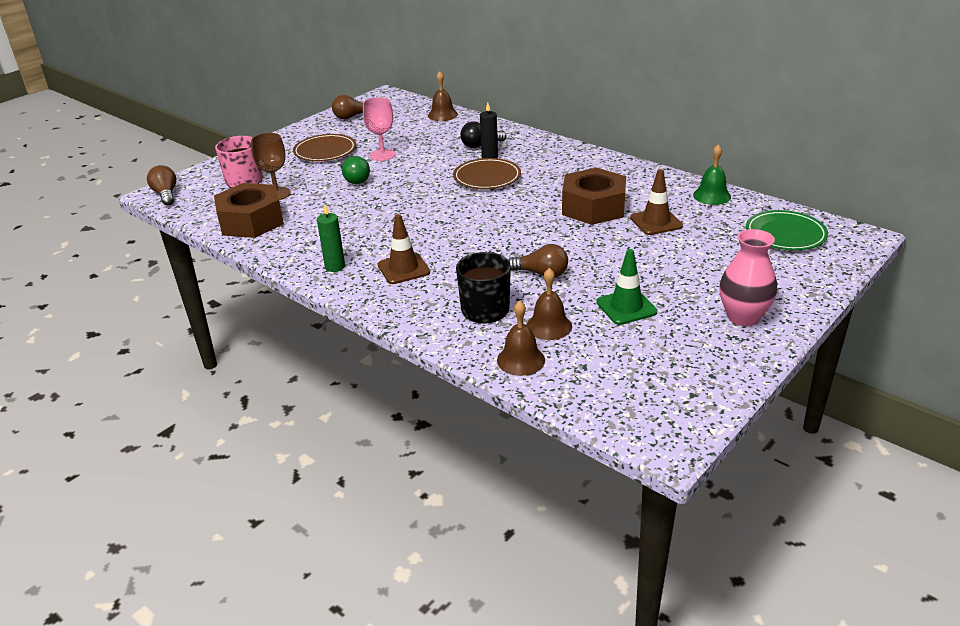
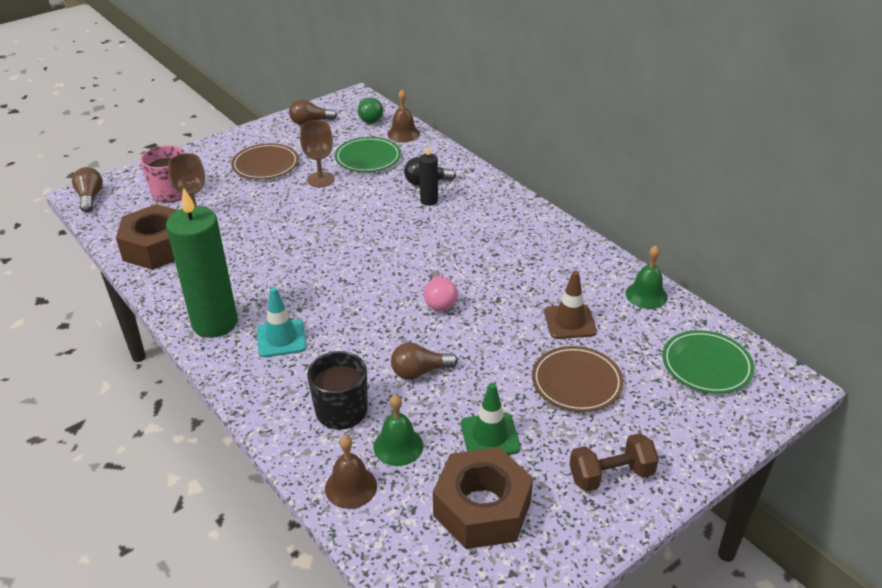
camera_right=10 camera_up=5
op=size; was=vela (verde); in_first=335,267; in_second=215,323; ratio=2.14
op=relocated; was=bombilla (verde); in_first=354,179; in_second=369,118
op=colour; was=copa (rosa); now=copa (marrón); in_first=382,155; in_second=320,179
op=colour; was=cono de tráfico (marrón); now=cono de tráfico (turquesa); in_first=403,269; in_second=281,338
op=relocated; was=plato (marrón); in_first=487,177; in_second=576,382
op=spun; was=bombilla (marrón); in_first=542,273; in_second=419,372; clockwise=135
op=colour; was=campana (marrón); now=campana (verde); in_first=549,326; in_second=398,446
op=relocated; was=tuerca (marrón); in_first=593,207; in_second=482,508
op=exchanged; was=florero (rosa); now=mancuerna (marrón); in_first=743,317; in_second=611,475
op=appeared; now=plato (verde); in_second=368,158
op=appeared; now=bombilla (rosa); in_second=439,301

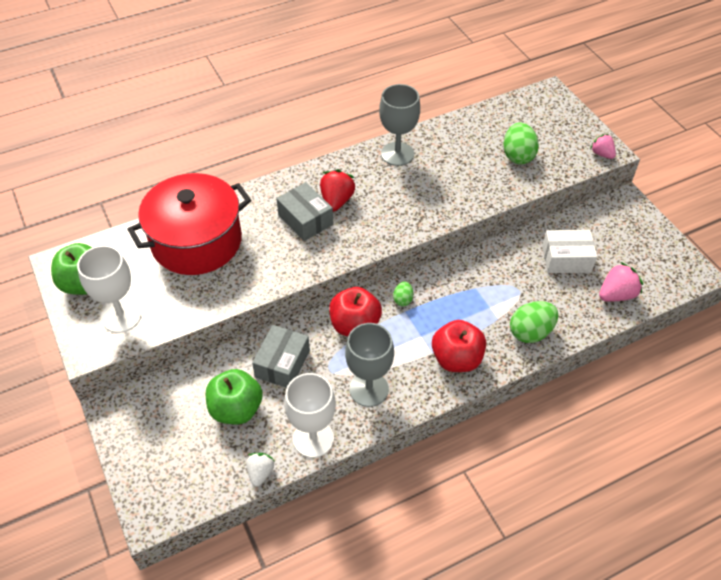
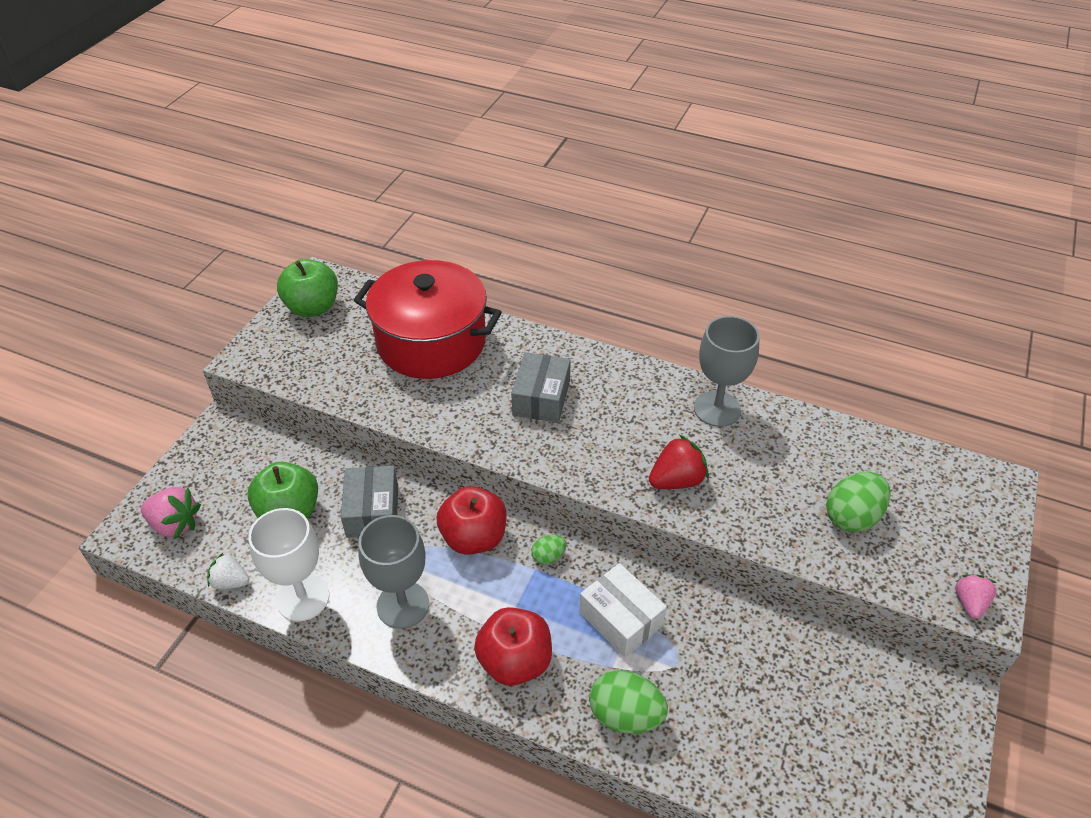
camera_right=50 camera_up=-5
op=missing; was=copa (blanco); in_first=121,316
op=spun; was=fresa (blanco); in_first=260,473; in_second=230,582; clockwise=-135
op=spun; was=caja (gris); in_first=282,364; in_second=372,511; clockwise=-75
op=relocated; was=fresa (rojo); in_first=337,201; in_second=676,480
op=relocated; was=caja (blanco); in_first=566,259; in_second=621,619
op=relocated; was=fresa (rosa); in_first=616,294; in_second=175,524

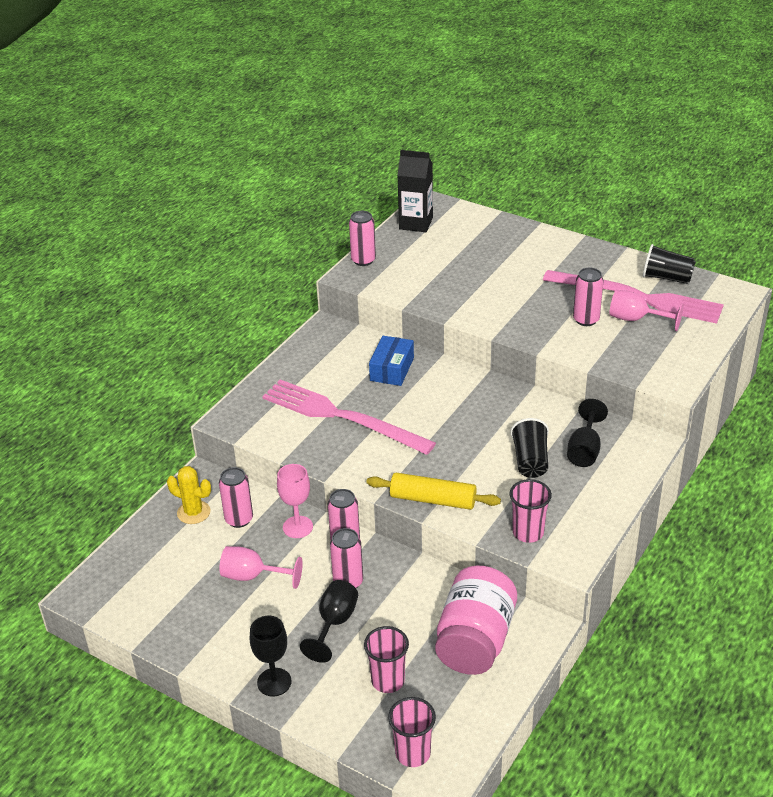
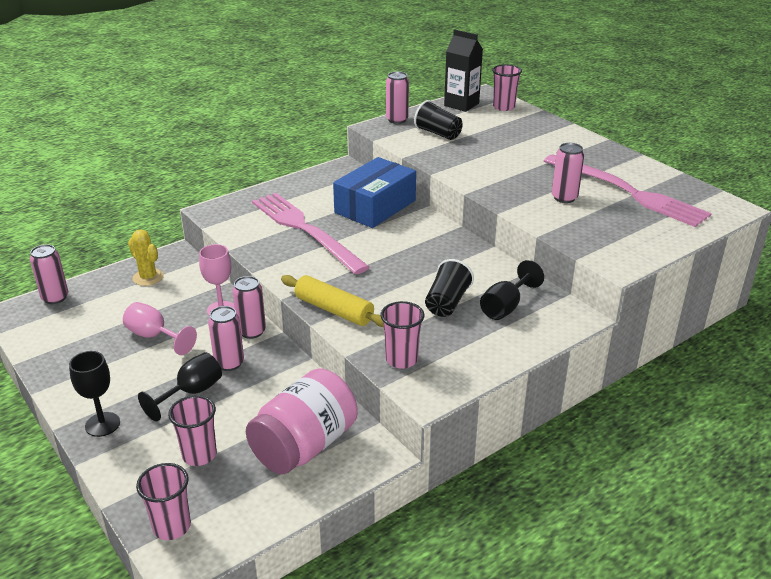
camera_right=20 camera_up=-5
op=relocated; was=lata (rosa); in_first=239,519; in_second=55,298
op=size; was=caja (azul); in_first=392,369; in_second=375,206; ratio=1.61
op=missing; was=copa (rosa); in_first=635,319
op=relocated; was=vaso (negro); in_first=666,278; in_second=438,133
op=appeared; now=vaso (rosa); in_second=504,107

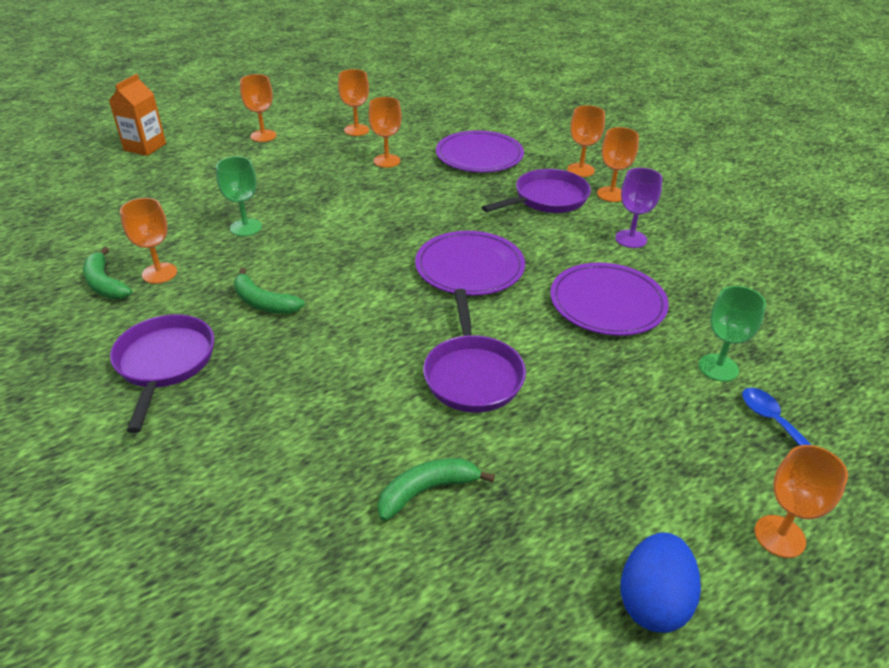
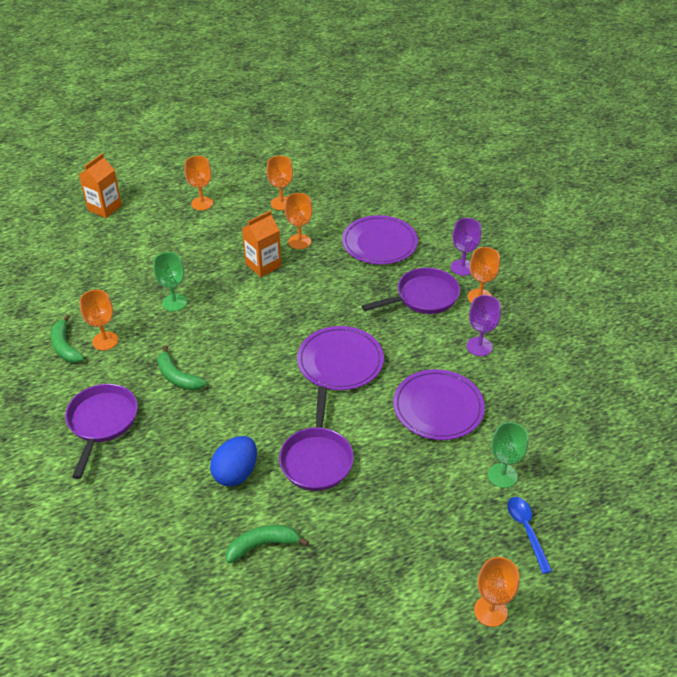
camera_right=10 camera_up=5
op=colour; was=copa (naranja); now=copa (morado); in_first=580,170; in_second=462,267
op=relocated; was=huevo (azul); in_first=653,601; in_second=236,473
op=appeared; now=cartón de leche (naranja); in_second=263,265

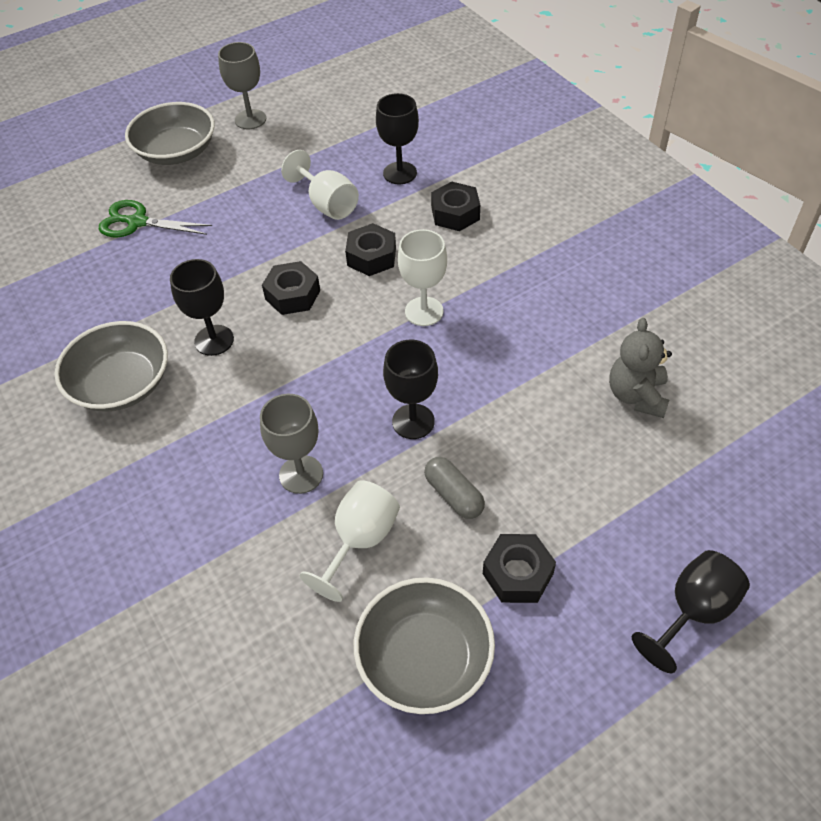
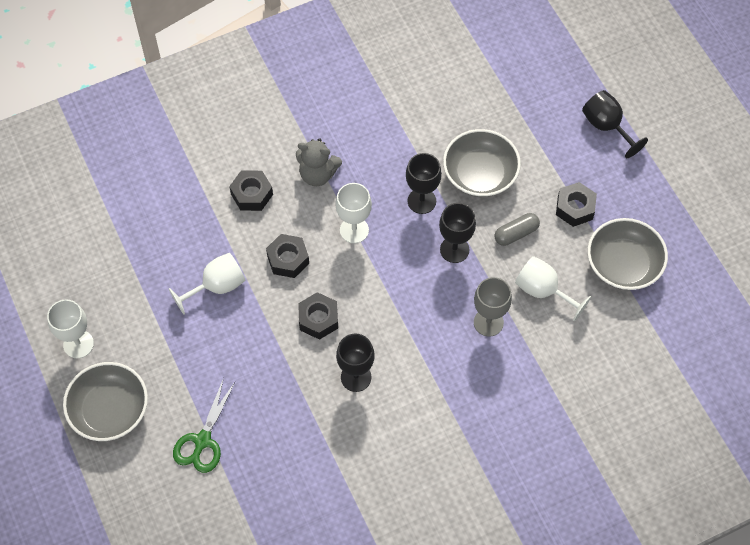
camera_right=-85 camera_up=10
op=relocated; was=cuenco (gris); in_first=121,384; in_second=480,174
op=colour; was=copa (gris); now=copa (blanco); in_first=250,119; in_second=78,344
op=relocated; was=copa (negro); in_first=400,173; in_second=421,201
op=relocated; was=osito (gris); in_first=636,395; in_second=317,174

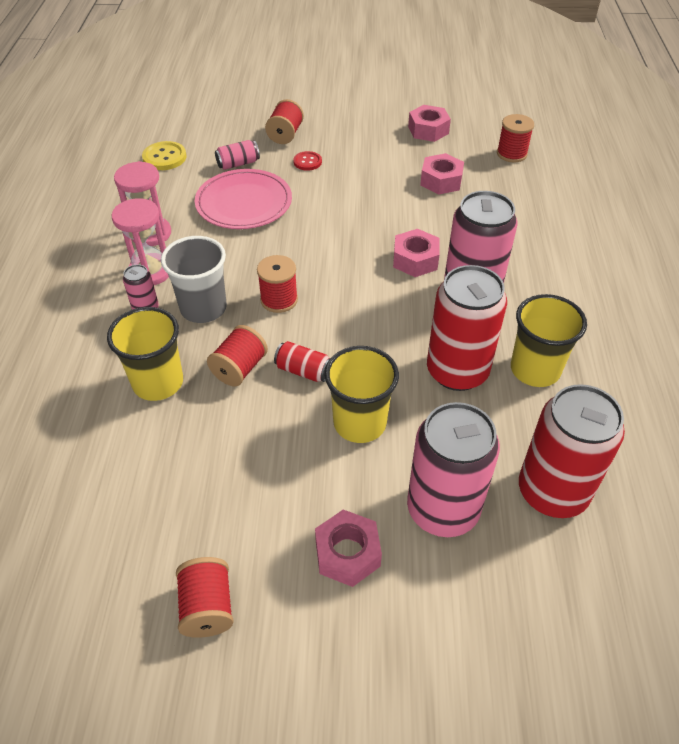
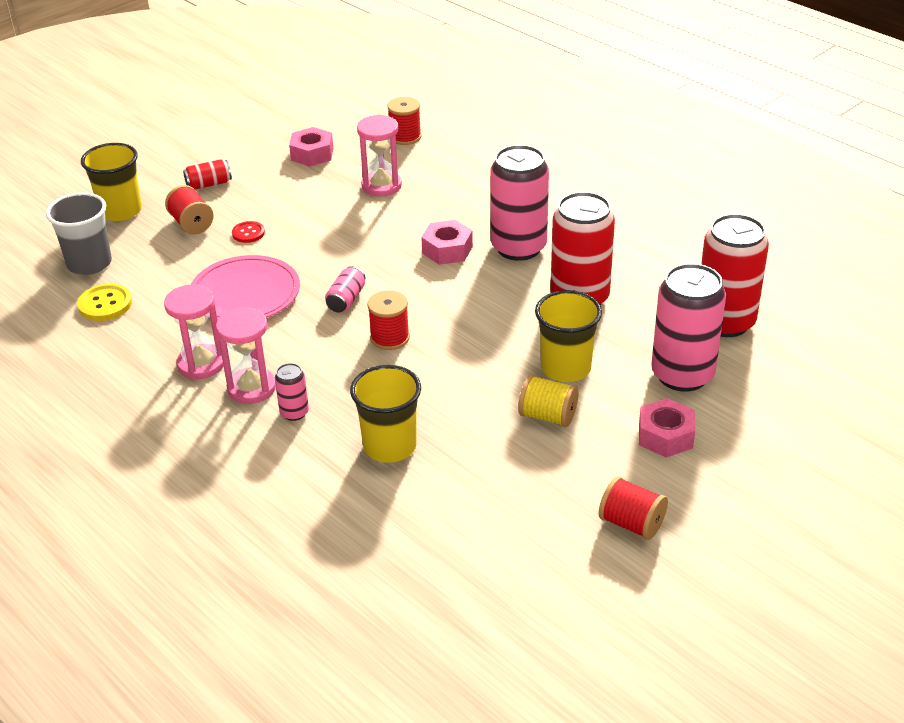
camera_right=-45 camera_up=-10
op=relocated; was=vaso (gris); in_first=203,308; in_second=89,263
op=missing; was=carrete (rojo); in_first=239,368
op=relocated; was=lata (rosa); in_first=238,164; in_second=346,300
op=relocated; was=lata (rojo); in_first=303,371; in_second=209,184
op=exchanged; was=tuerca (rosa); now=reloj de arena (rosa); in_first=441,181; in_second=381,186
op=relocated; was=vaso (amarillo); in_first=535,370; in_second=120,211
op=appeared; now=carrete (amarillo); in_second=547,416

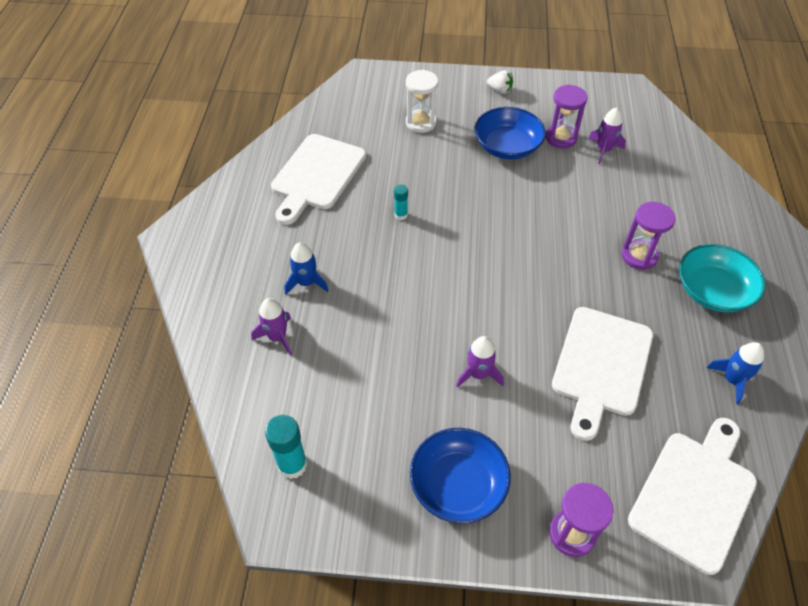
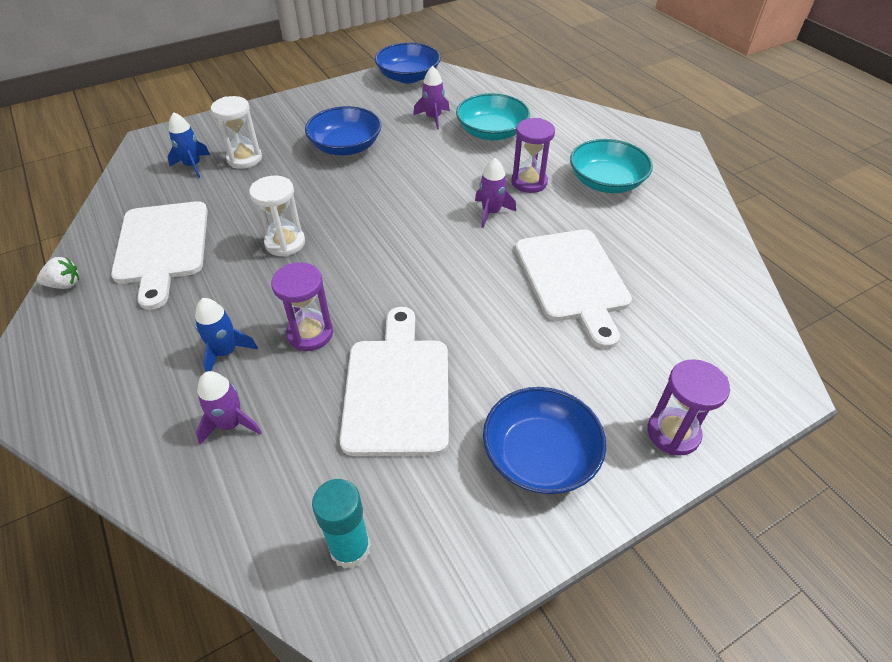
camera_right=-35 camera_up=-5
op=exchanged; was=barra de pegamento (turquesa); now=reloj de arena (blanco); in_first=401,215; in_second=285,243
op=relocated; was=cohete (morado); in_first=478,374; in_second=491,212
op=relocated; was=fresa (blanco); in_first=500,90; in_second=65,284
op=relocated; was=reloj de arena (morado); in_first=561,138; in_second=310,334
op=relocated; was=tabla de cortar (blanco); in_first=695,494; in_second=397,388
op=relocated; was=cohete (azul); in_first=732,380; in_second=193,166
op=appeared; now=cuenco (azul); in_second=408,77
op=appeared; now=cuenco (turquesa); in_second=491,132

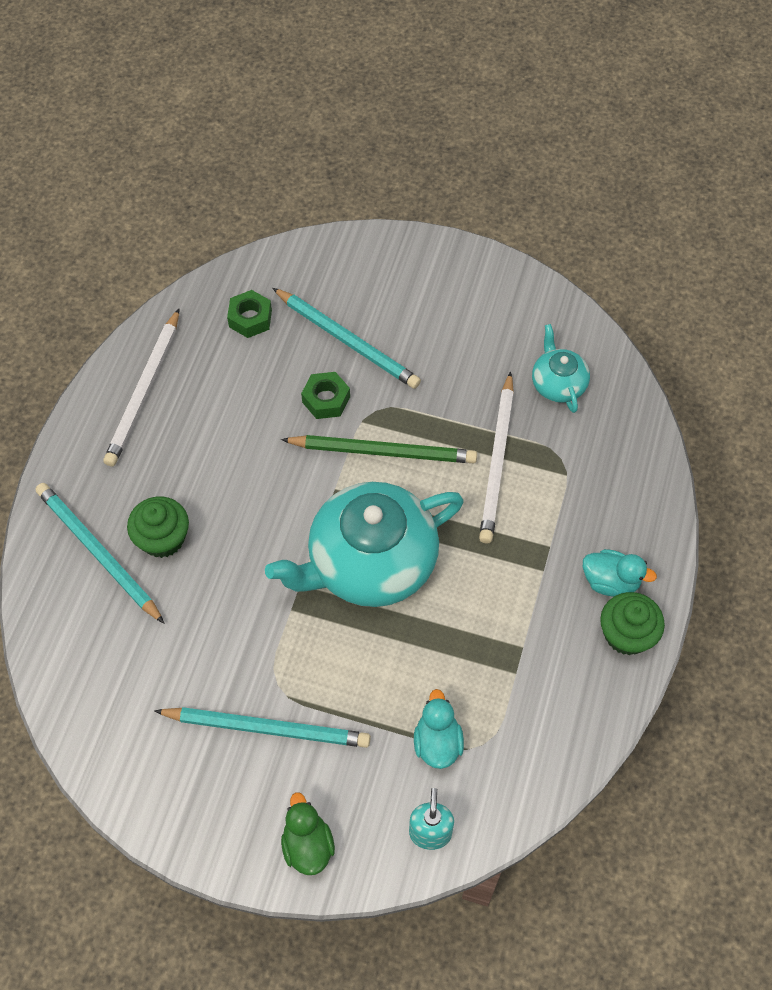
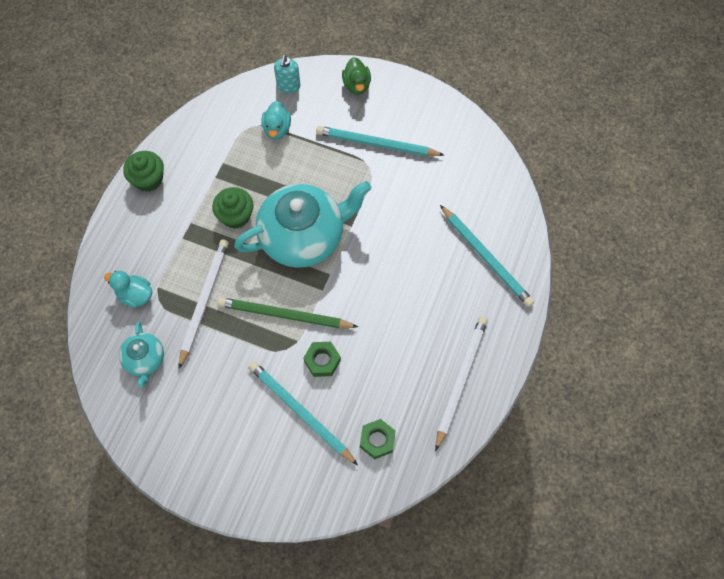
camera_right=-175 camera_up=5
op=relocated; was=magdalena (verde); in_first=163,538; in_second=236,216
op=relocated; was=pato (turquesa); in_first=610,581; in_second=135,295

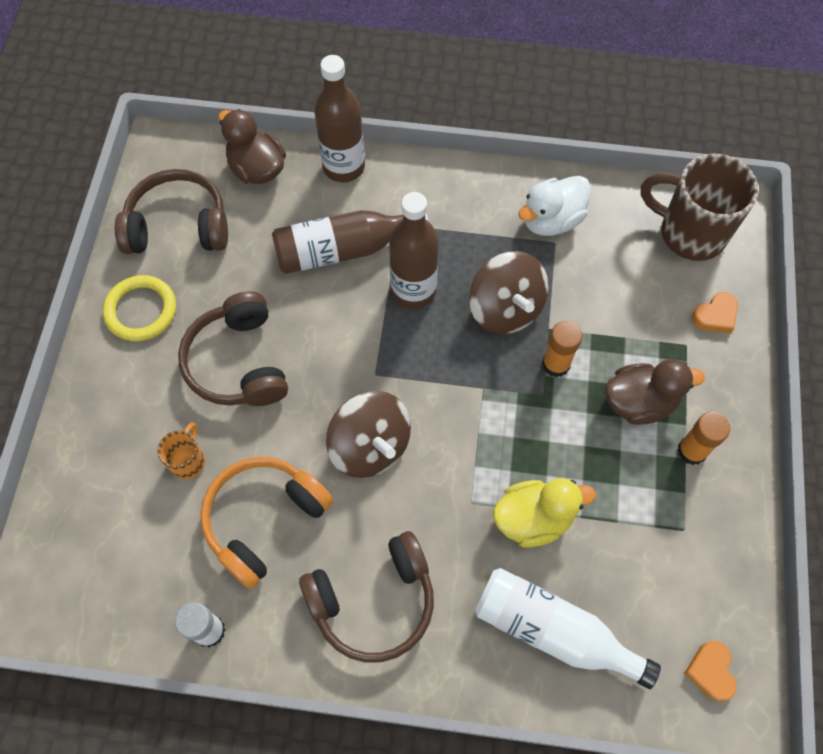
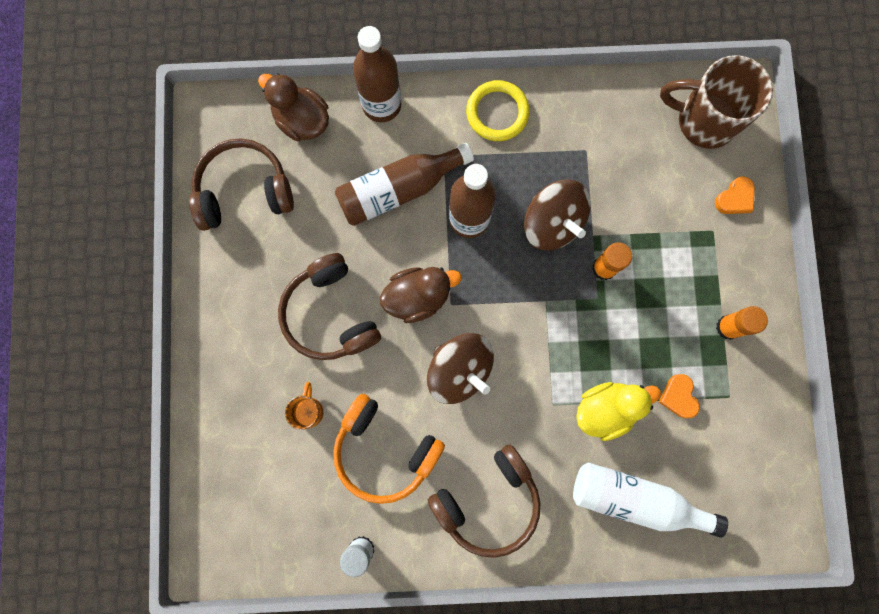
camera_right=-10 camera_up=15
op=relocated; was=anillo (amarillo); in_first=141,310; in_second=497,112
op=spun; was=auriculares (naranja); in_first=264,520; in_second=384,450; clockwise=-90
op=missing; was=pato (blanco); in_first=551,220
op=relocated; was=pato (marrón); in_first=639,402; in_second=418,297
op=relocated; was=corazón (naranja); in_first=710,671; in_second=678,397

